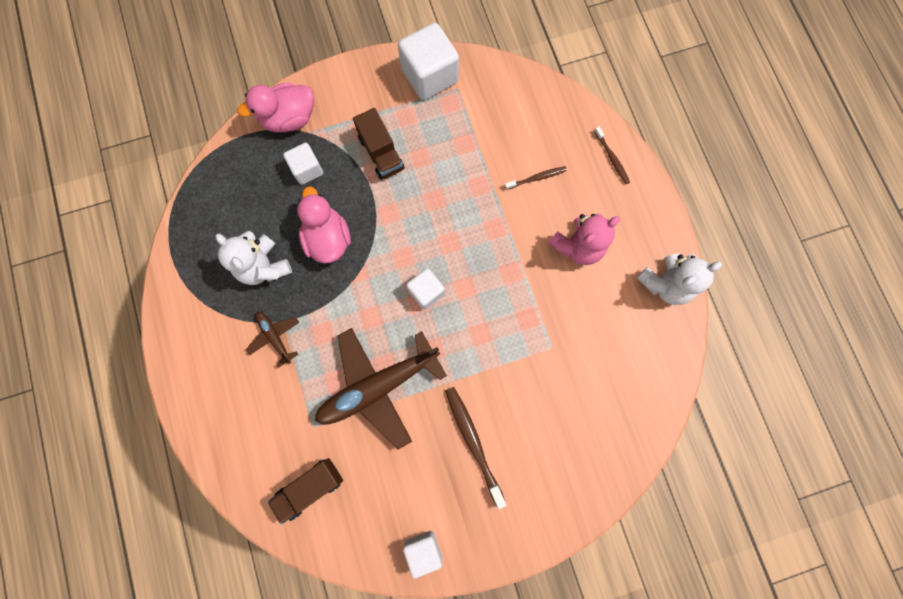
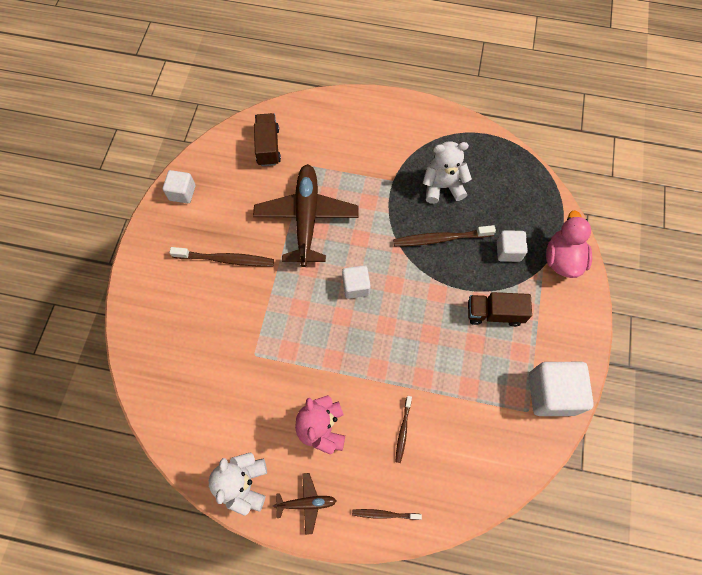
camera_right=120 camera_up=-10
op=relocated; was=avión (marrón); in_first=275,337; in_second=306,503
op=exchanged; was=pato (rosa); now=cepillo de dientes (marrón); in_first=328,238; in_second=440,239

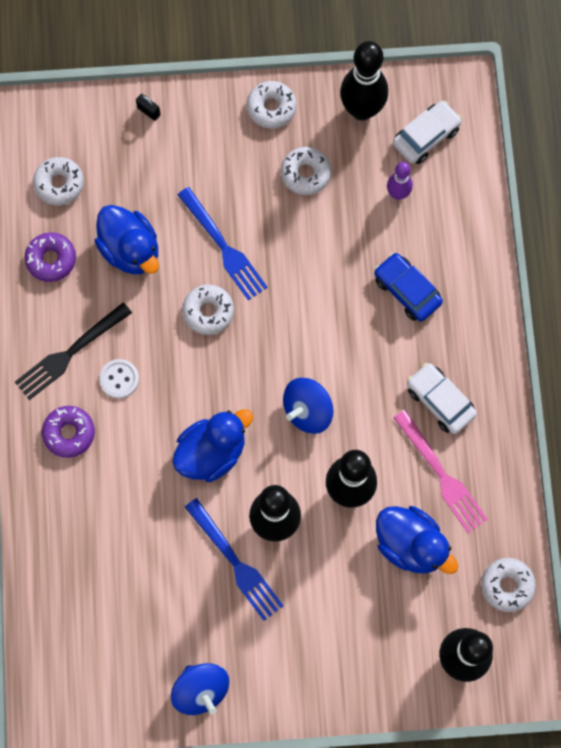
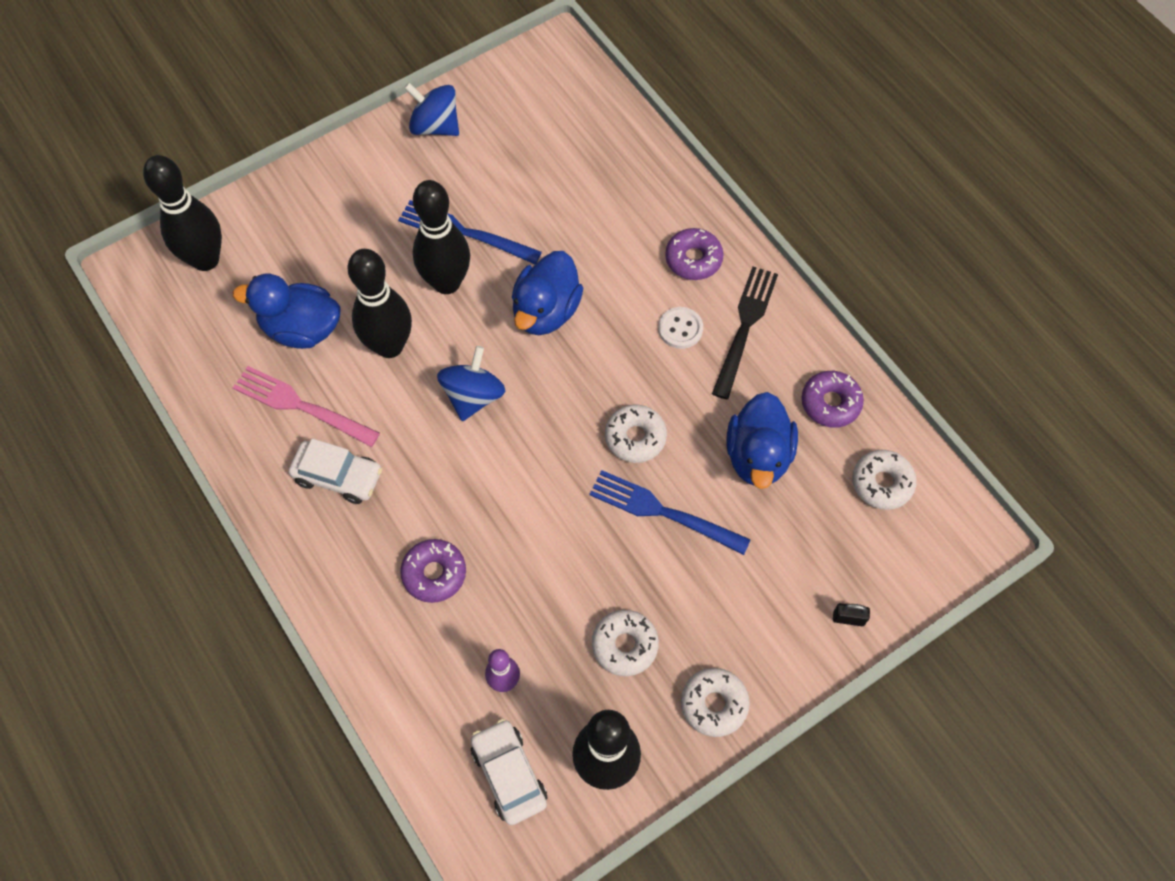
camera_right=150 camera_up=-10
op=spun; was=pato (azul); in_first=130,250; in_second=758,456; clockwise=-105
op=exchanged; was=coche (azul); now=rosquilla (morado); in_first=407,290; in_second=434,573
op=spun; was=coche (blanco); in_first=426,136; in_second=509,774; clockwise=135
op=missing; was=rosquilla (blanco); in_first=507,585

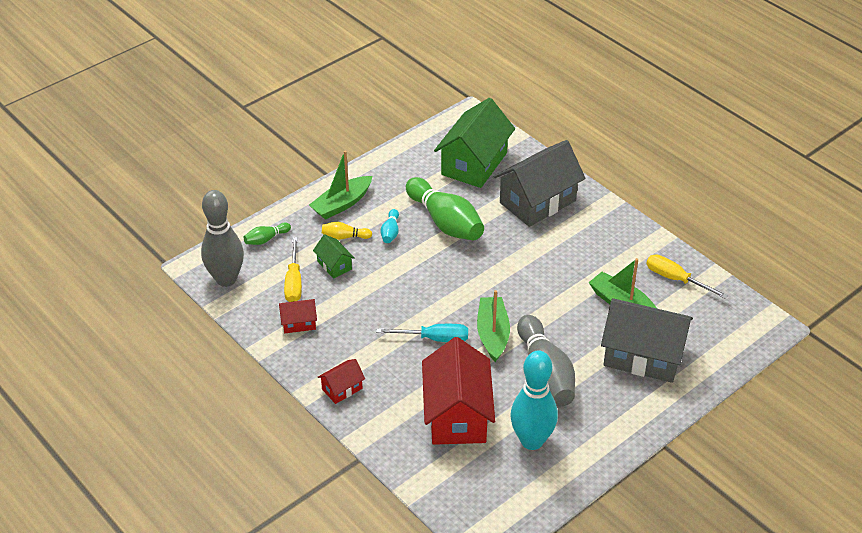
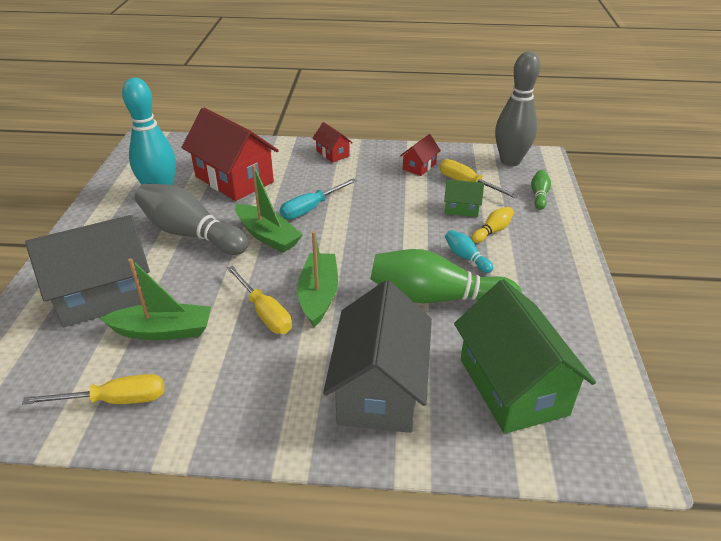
camera_right=135 camera_up=-5
op=relocated; was=barco (verde); in_first=342,204; in_second=318,295
op=spun; was=casa (rojo); in_first=342,389; in_second=332,153; clockwise=-45
op=appeared; now=destornillador (amarillo); in_second=264,313

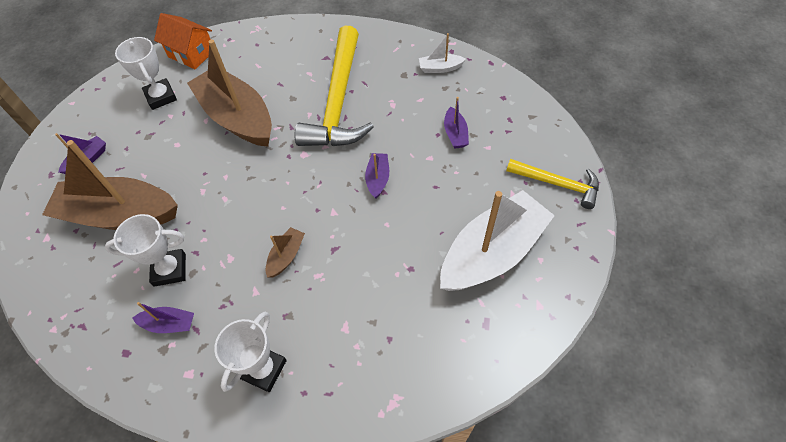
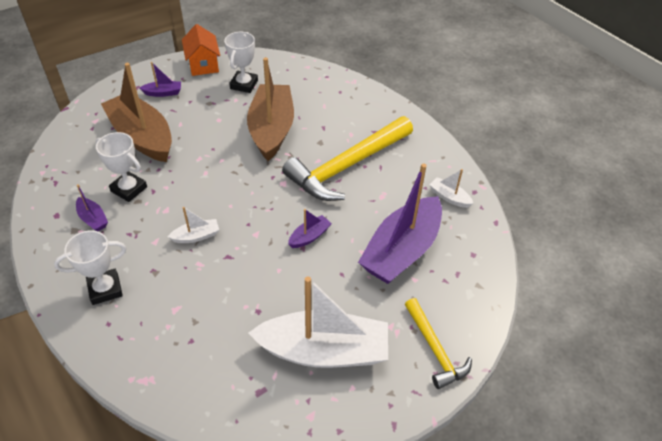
camera_right=40 camera_up=-10
op=relocated; was=casa (naranja); in_first=191,54; in_second=203,64
op=colour; was=barco (marrón); now=barco (blanco); in_first=286,256; in_second=196,236
op=size; was=barco (morado); in_first=455,134; in_second=401,250; ratio=2.36

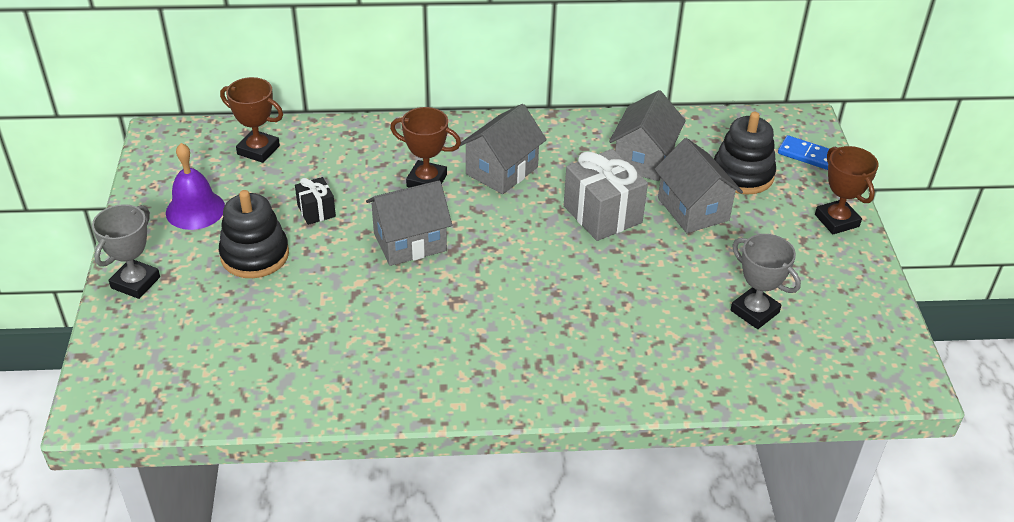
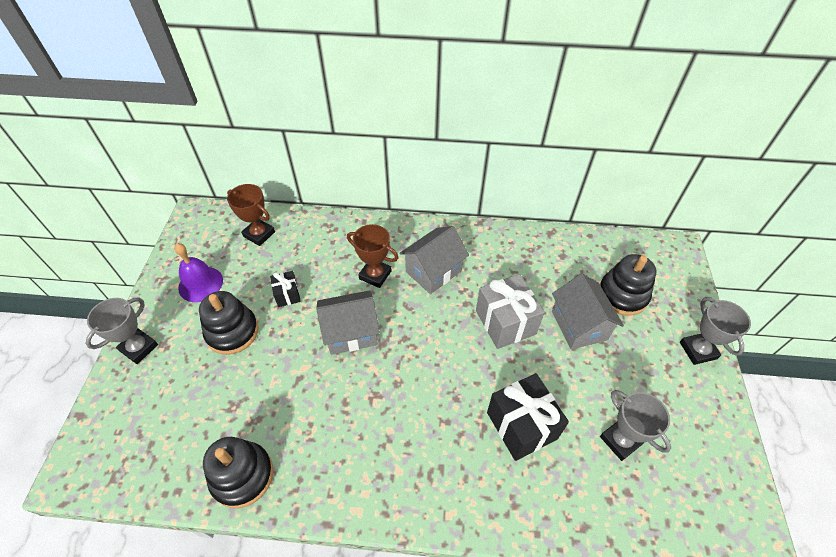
camera_right=10 camera_up=10
op=missing; was=casa (gris); in_first=644,159
op=missing; was=ficha de dominó (azul); in_first=807,155
op=colour; was=trofeo (marrón); now=trofeo (gris); in_first=836,220; in_second=698,350
op=appeared; now=juguete apilable (negro); in_second=242,475
op=appeared; now=regalo (negro); in_second=521,425

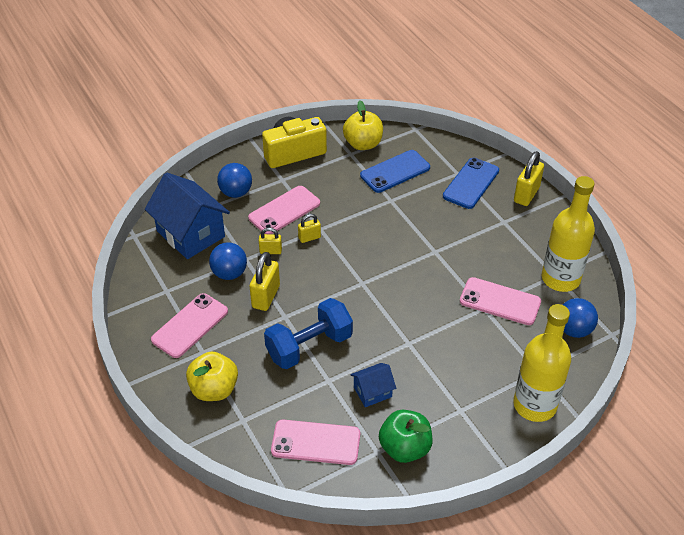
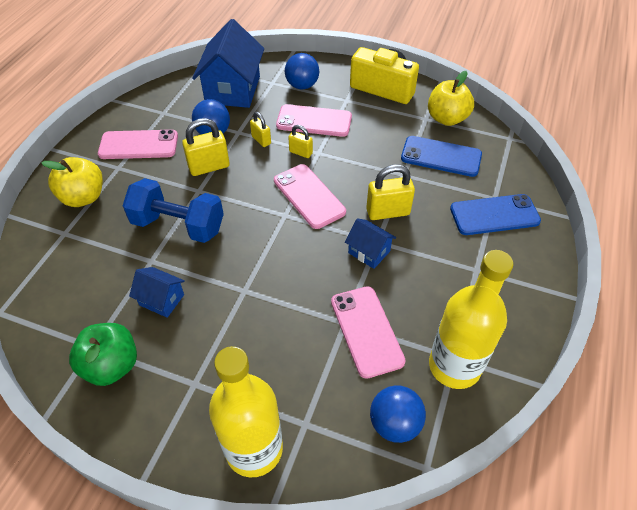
camera_right=50 camera_up=5
op=relocated; was=móvil (rosa); in_first=316,442; in_second=309,196
op=relocated; was=candado (amarillo); in_first=526,194; in_second=388,212
op=appeared; now=casa (azul); in_second=369,252

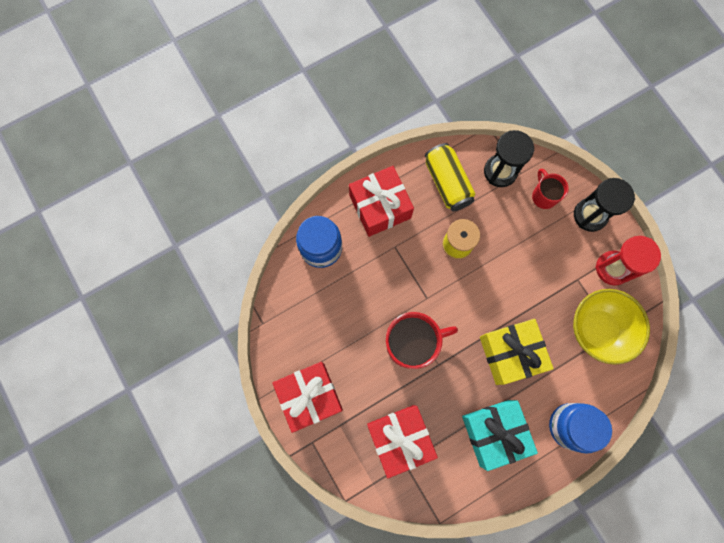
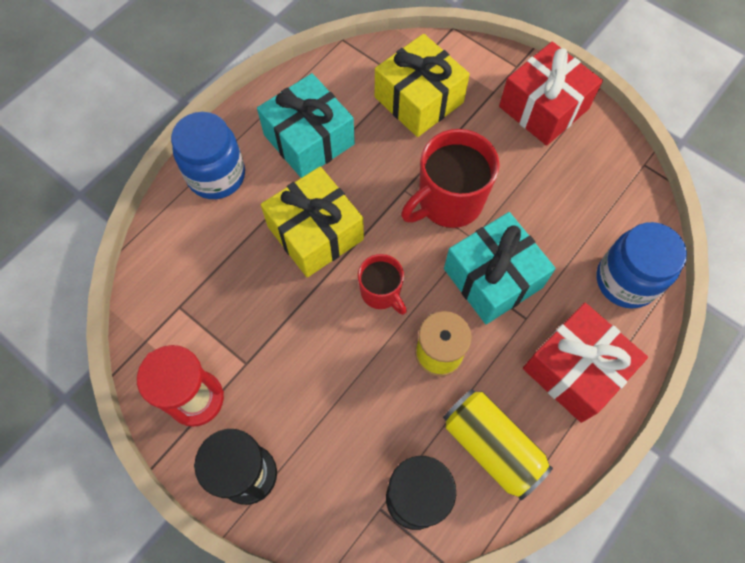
camera_right=160 camera_up=-10
op=colour; was=regalo (rojo); now=regalo (amarillo); in_first=400,438; in_second=419,100
op=relocated; was=taza (rojo); in_first=544,196; in_second=381,293
op=missing; was=cuenco (amarillo); in_first=597,329
op=appeared; now=regalo (turquesa); in_second=493,278

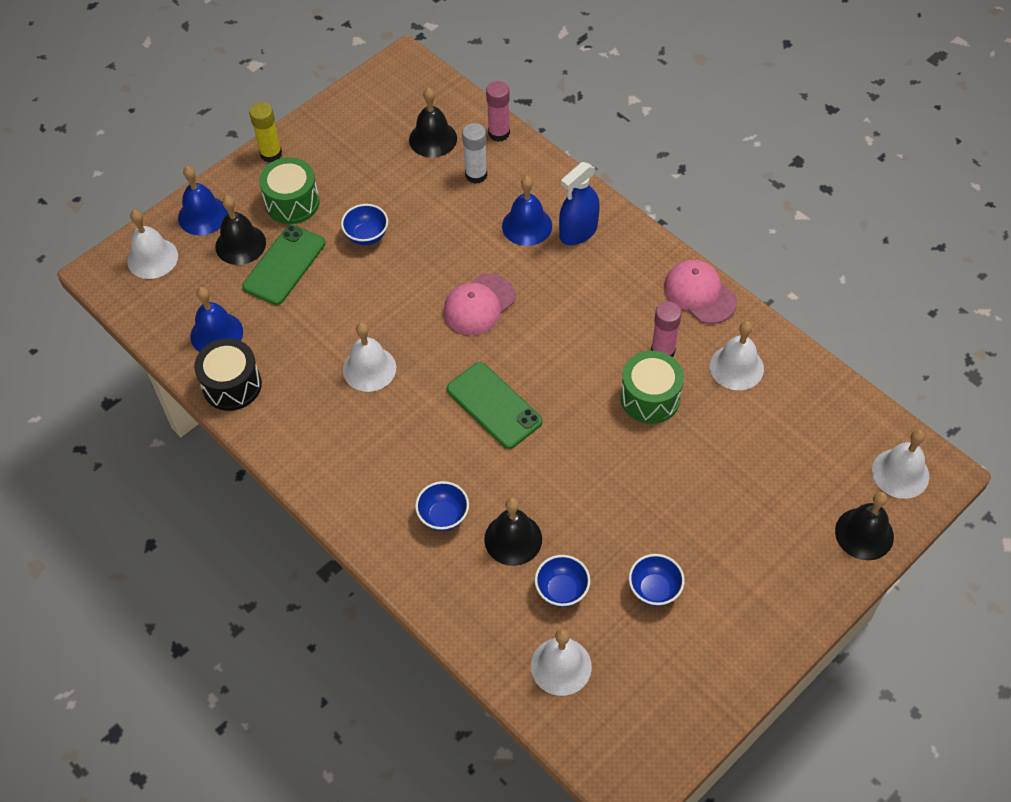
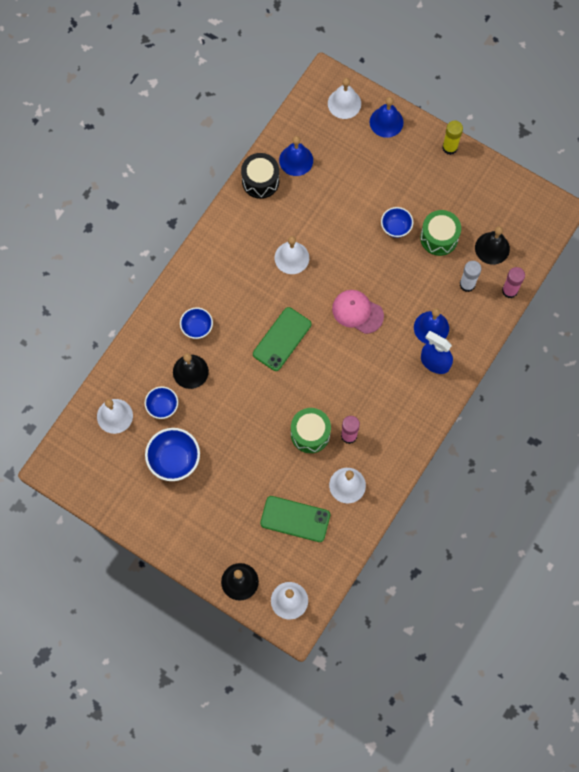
camera_right=75 camera_up=15
op=missing; was=campana (negro); in_first=240,244
op=relocated; was=móvil (verde); in_first=284,265; in_second=295,519
op=relocated; was=tambor (verde); in_first=292,202; in_second=439,238
op=size; was=cuenco (azul); in_first=654,589; in_second=174,460; ratio=1.6
op=missing; was=gorra (rosa); in_first=699,293

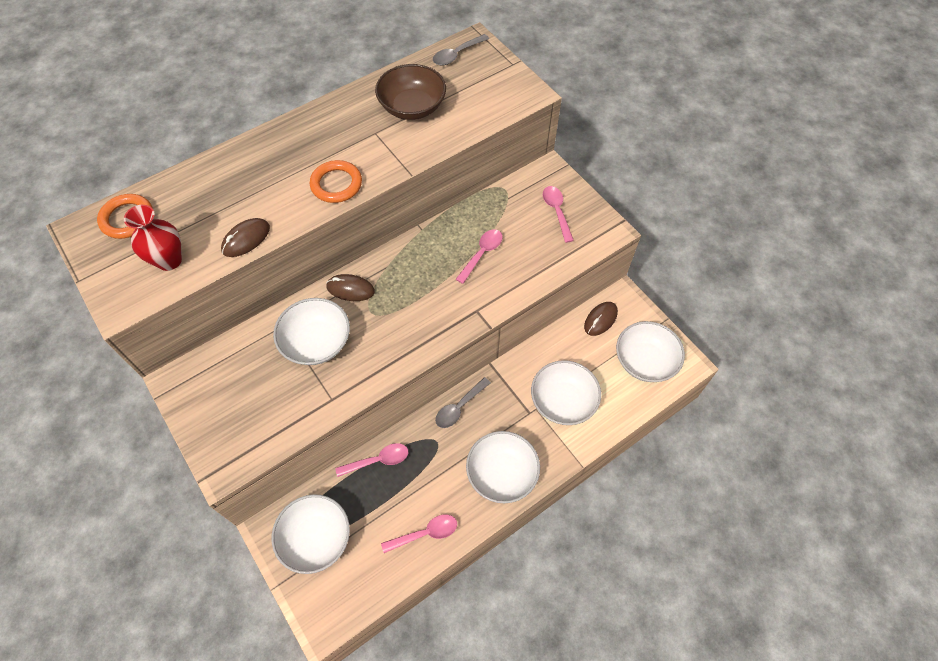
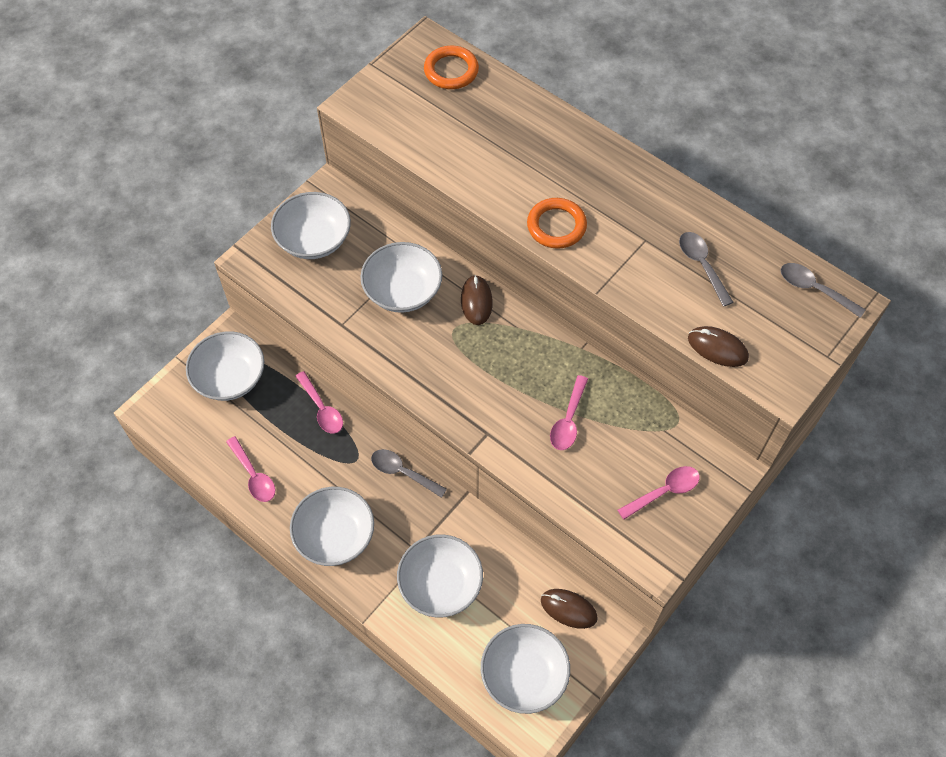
camera_right=75 camera_up=0
op=missing; was=florero (rojo); in_first=169,260
op=relocated; was=ratón (marrón); in_first=246,239; in_second=717,348
op=exchanged; was=cuenco (marrón); now=cuchara (gris); in_first=412,107; in_second=701,265
op=spun; was=cuchara (rosa); in_first=482,254; in_second=568,420; clockwise=90
op=appeared; now=cuenco (blanco); in_second=314,239

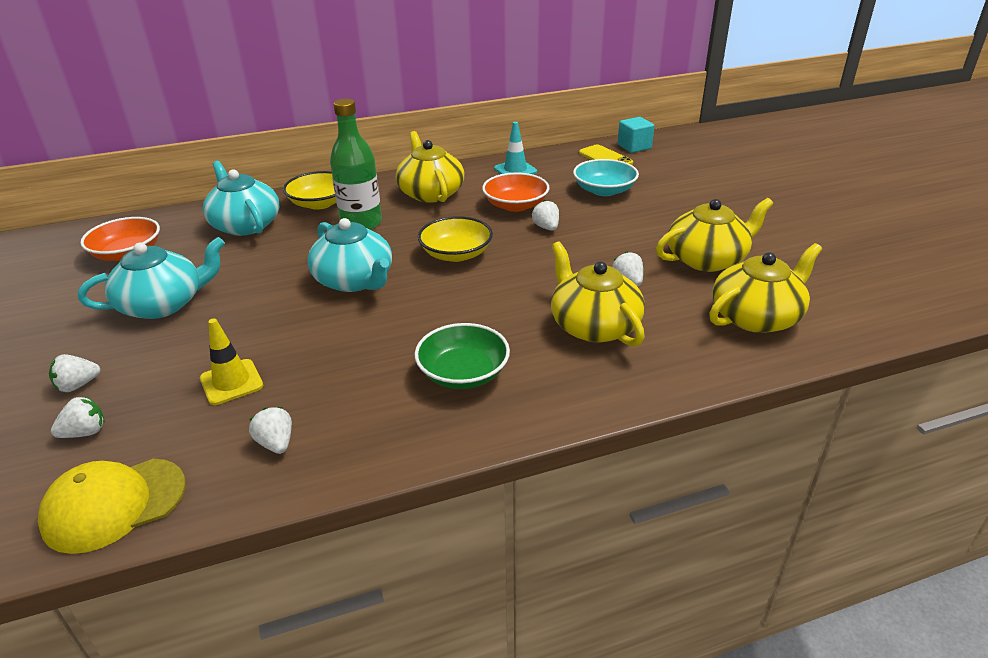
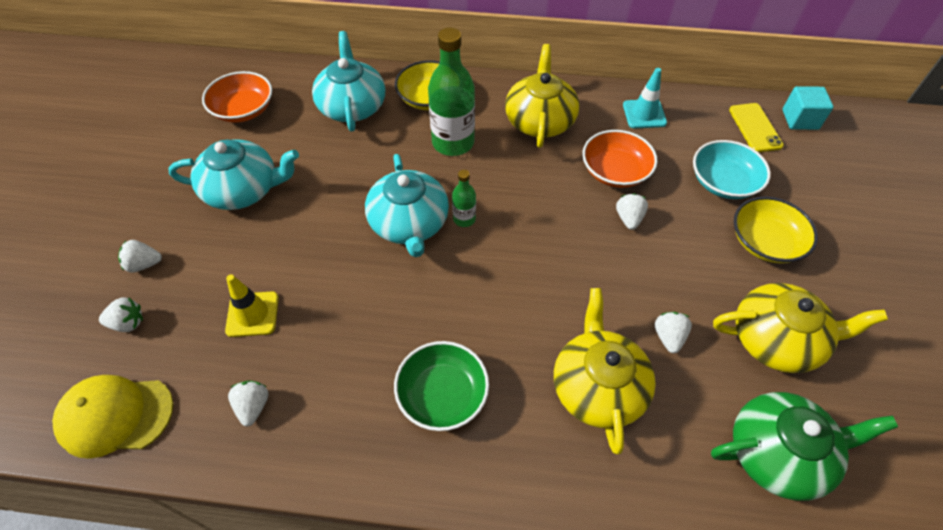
camera_right=25 camera_up=20
op=relocated; was=cuenco (amarillo); in_first=456,254; in_second=765,242
op=colour; was=tetera (amarillo); now=tetera (verde); in_first=756,317; in_second=778,453
op=appeared; now=botella (verde); in_second=464,219

